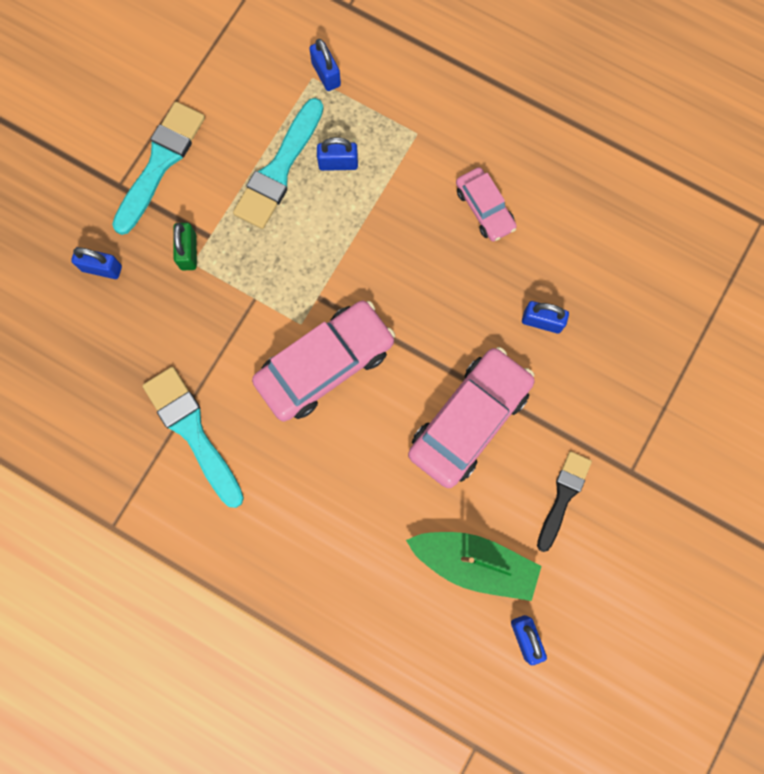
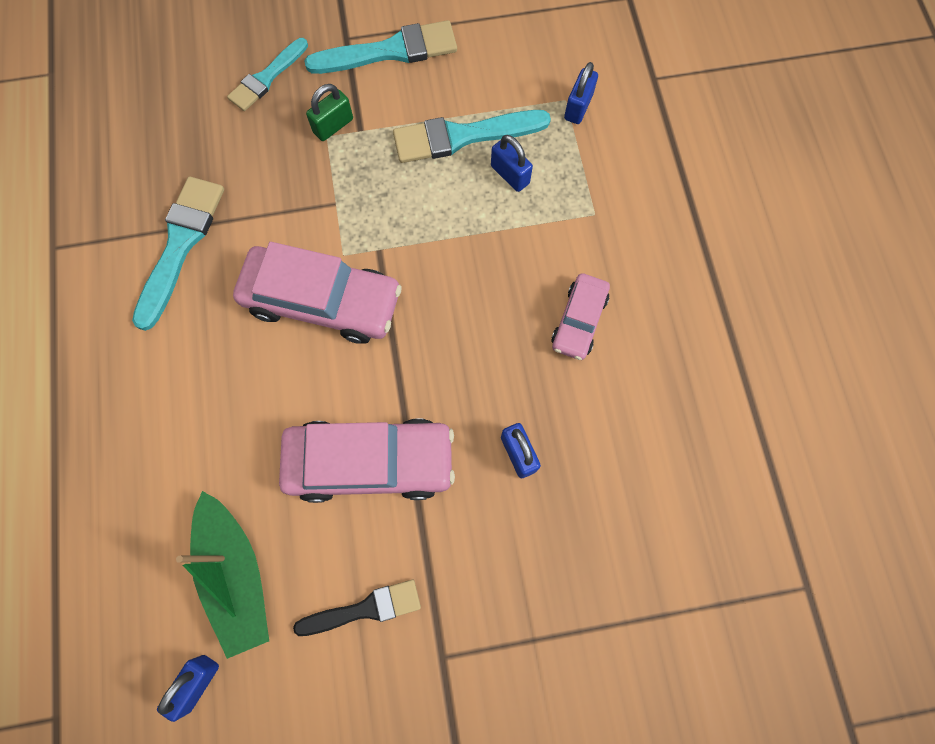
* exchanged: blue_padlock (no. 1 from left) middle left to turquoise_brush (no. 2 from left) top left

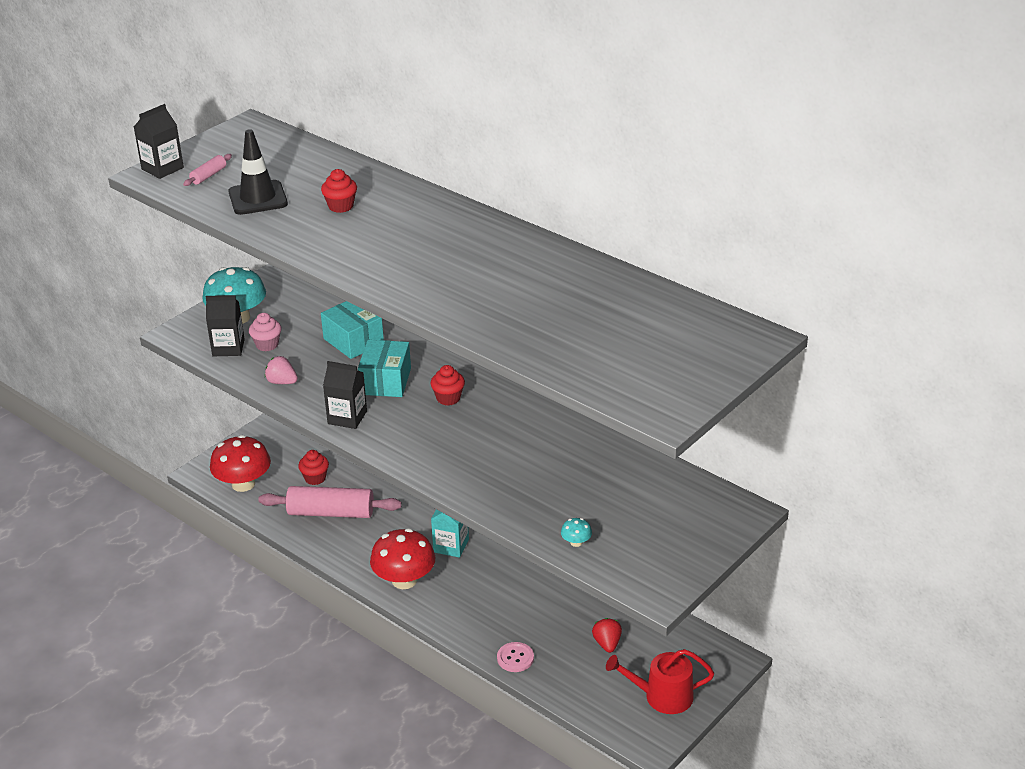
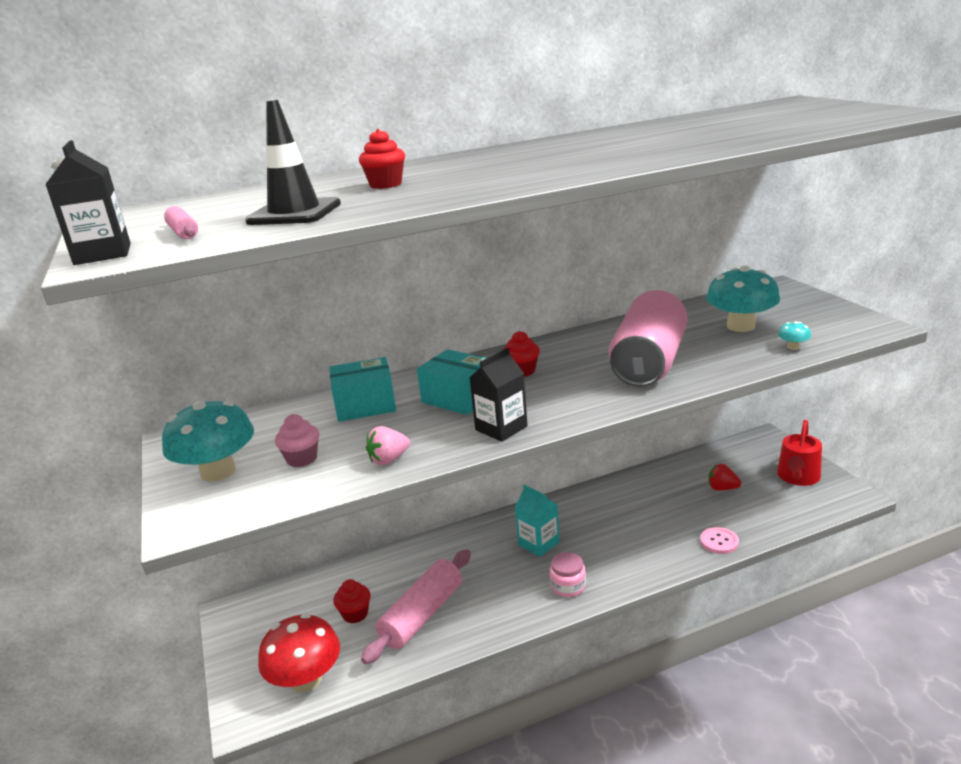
* missing: black_carton (no. 2 from left) middle left
* appeared: pink_can middle right
* appeared: turquoise_mushroom (no. 2 from left) middle right
* exchanged: red_mushroom (no. 2 from left) bottom centre to pink_jar bottom centre

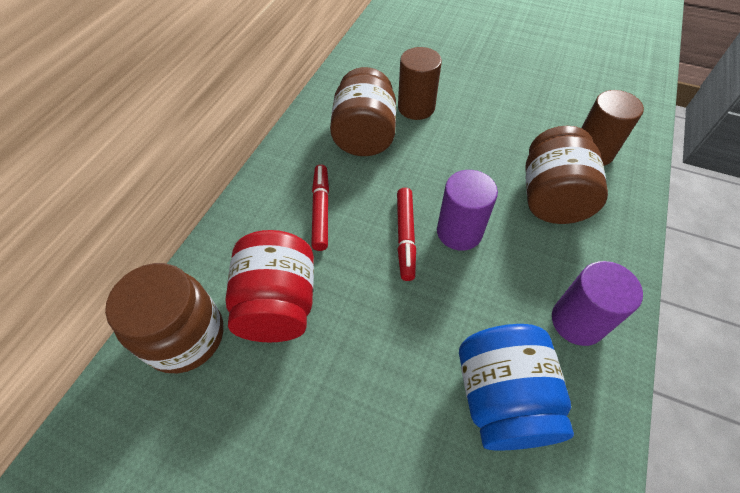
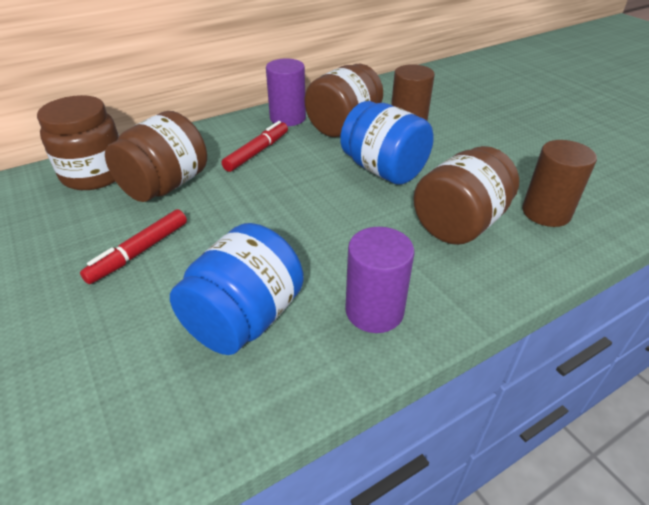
* appeared: blue_jar (no. 2 from left) top centre
* relocated: red_marker (no. 2 from left in the first image) centre to red_marker (no. 1 from left) middle left
* relocated: purple_cylinder (no. 1 from left) centre to top centre
* colour: red_jar centre to brown_jar (no. 2 from left) top left

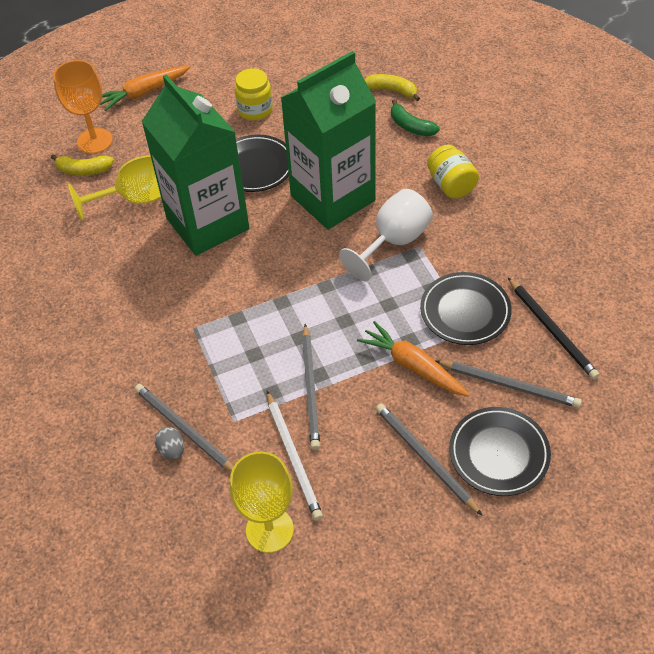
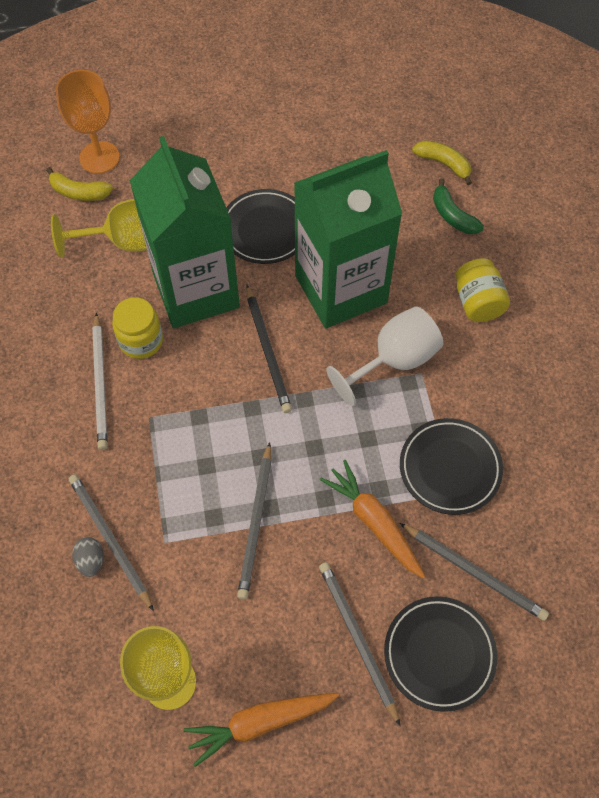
* relocated: orange_carrot (no. 1 from left) top left to bottom centre
* relocated: yellow_jar (no. 1 from left) top centre to middle left
* relocated: white_pencil bottom centre to middle left
* relocated: black_pencil middle right to centre

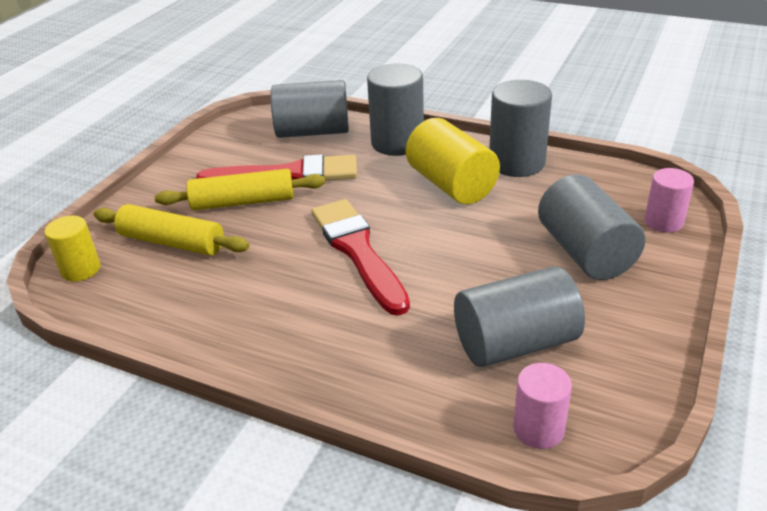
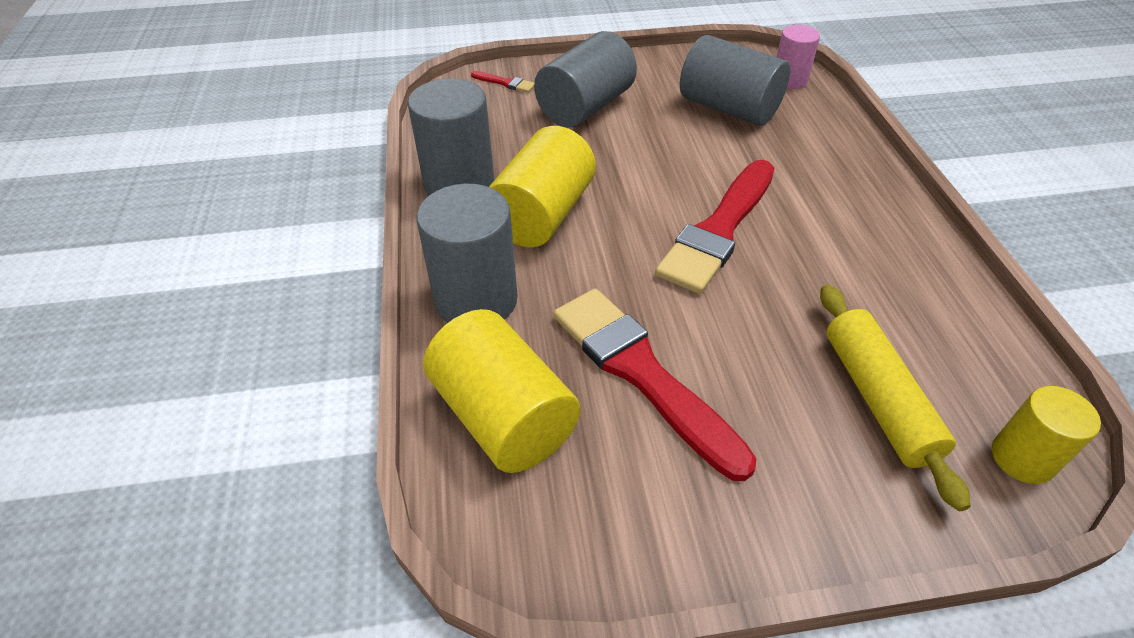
* missing: yellow_rolling_pin (no. 2 from left) middle left
* exchanged: pink_cylinder (no. 2 from left) middle right to red_brush (no. 1 from left) top centre
* colour: grey_cylinder (no. 1 from left) top centre to yellow_cylinder (no. 1 from left) centre

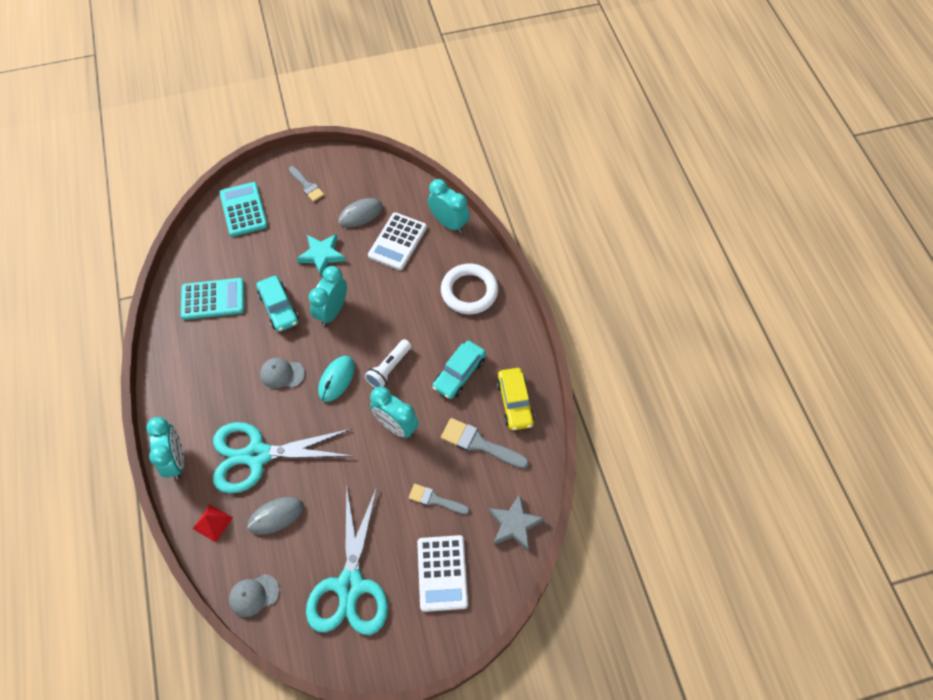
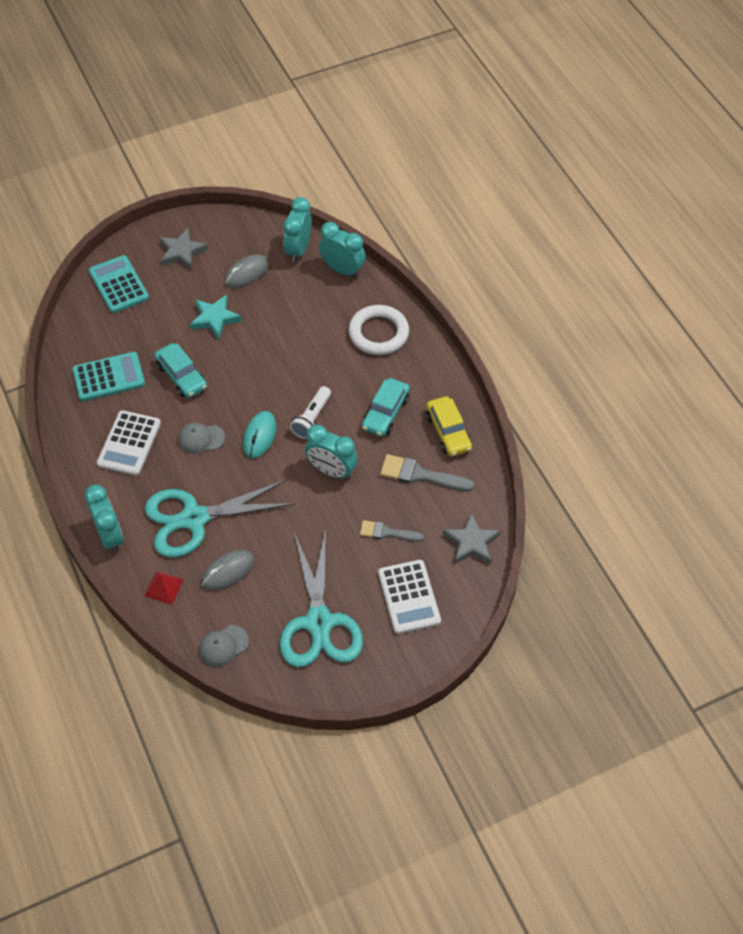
* relocated: turquoise_clock (no. 2 from left) centre to top centre
* relocated: white_calculator (no. 1 from left) centre to middle left
* exchanged: grey_brush (no. 1 from left) top left to grey_star (no. 1 from left) top left

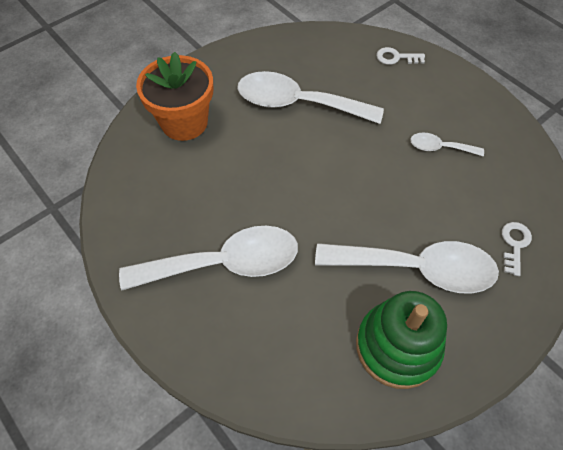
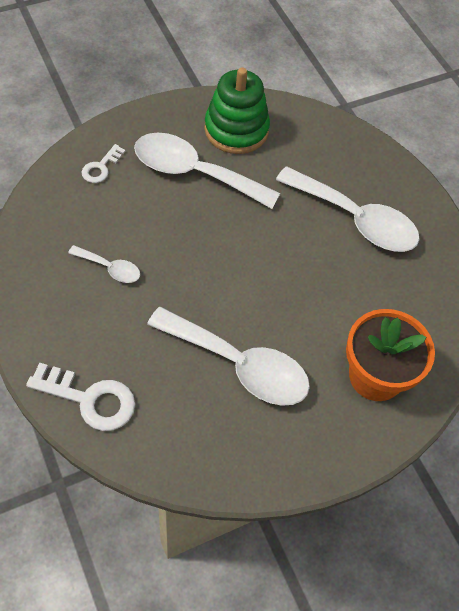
* spun: white_spoon (no. 1 from left in the first image) centre = middle right 150 degrees counterclockwise
* size: white_key (no. 1 from left) top right = middle left x1.73

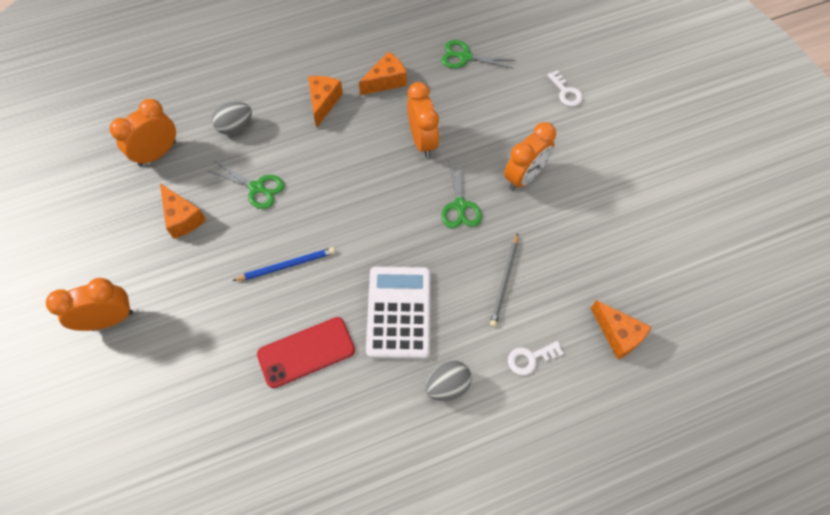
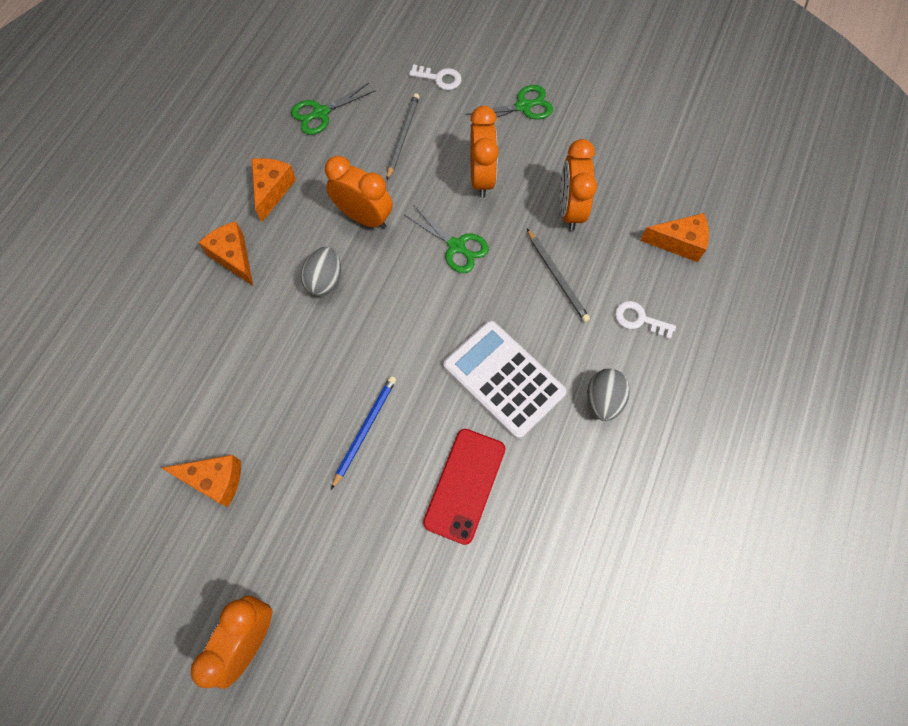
* appeared: grey_pencil (no. 1 from left) top centre
* relocated: orange_clock (no. 2 from left in the first image) top left to orange_clock (no. 4 from left) top centre
* relocated: green_scissors (no. 1 from left in the first image) middle left to green_scissors (no. 3 from left) top centre
* relocated: grey_egg (no. 1 from left) top left to centre
* spun: white_key (no. 1 from left in the first image) bottom centre = middle right 90 degrees clockwise

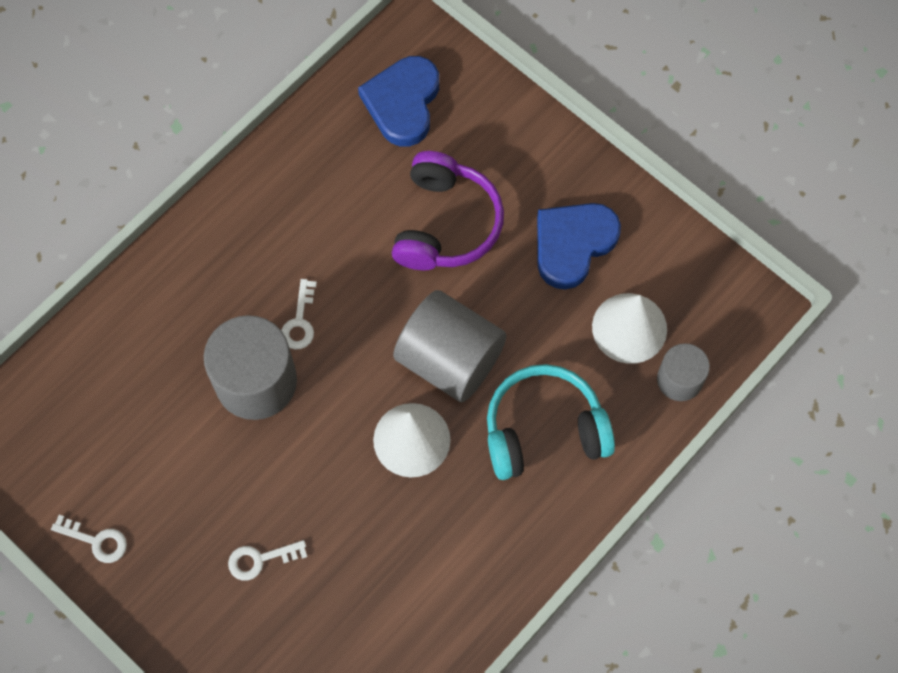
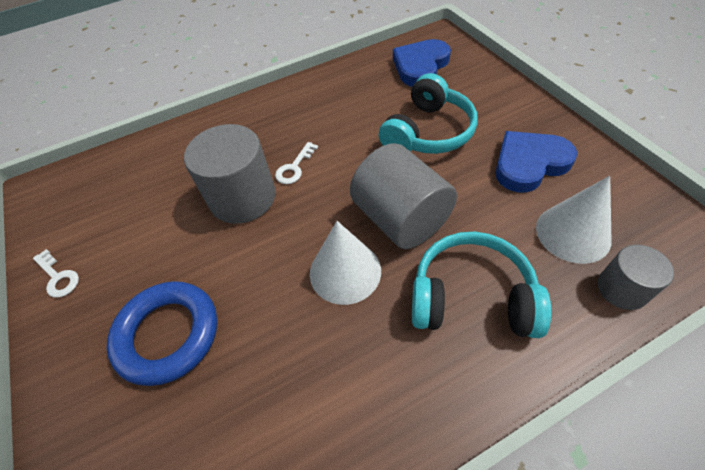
* exchanged: white_key (no. 2 from left) bottom left to blue_ring bottom left
* colour: purple_headphones top centre to turquoise_headphones (no. 1 from left) top centre

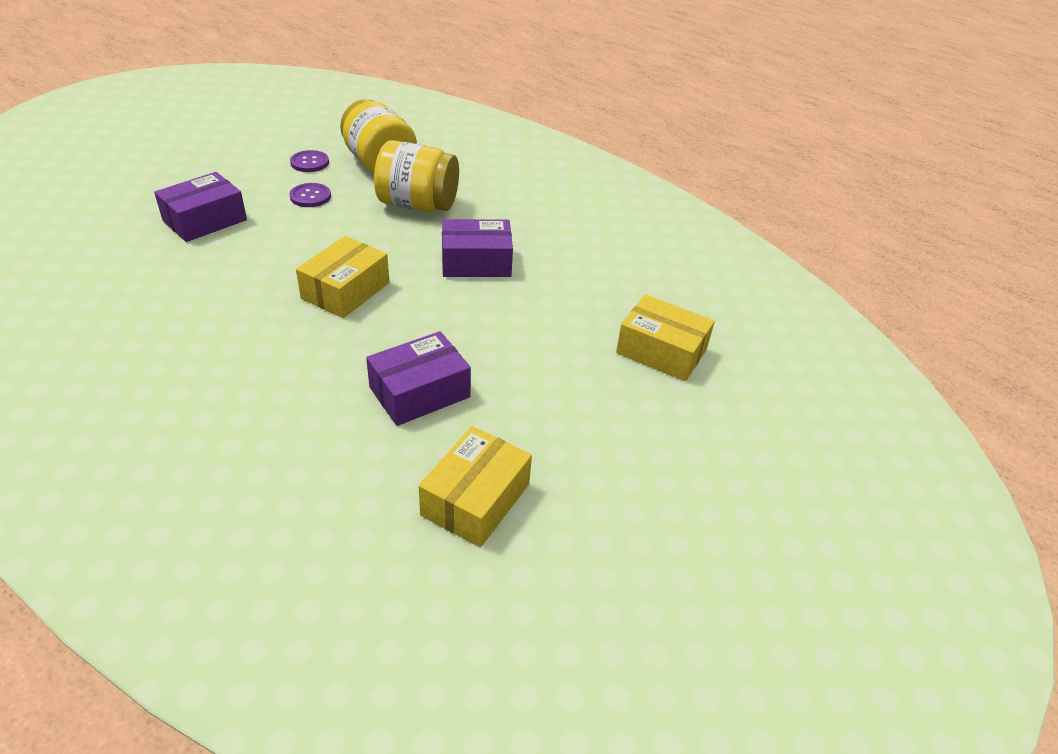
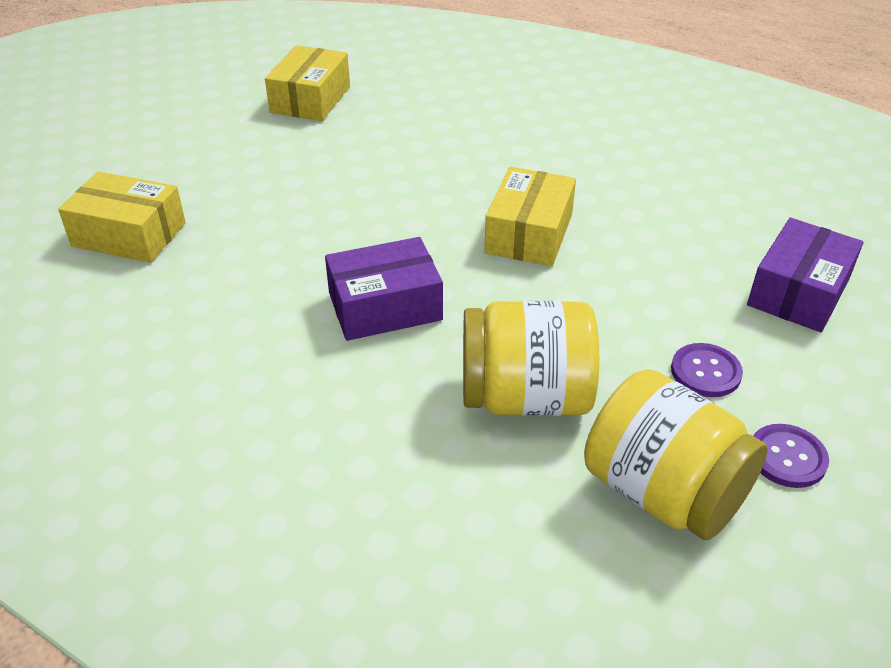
* missing: purple_box (no. 2 from left) centre

